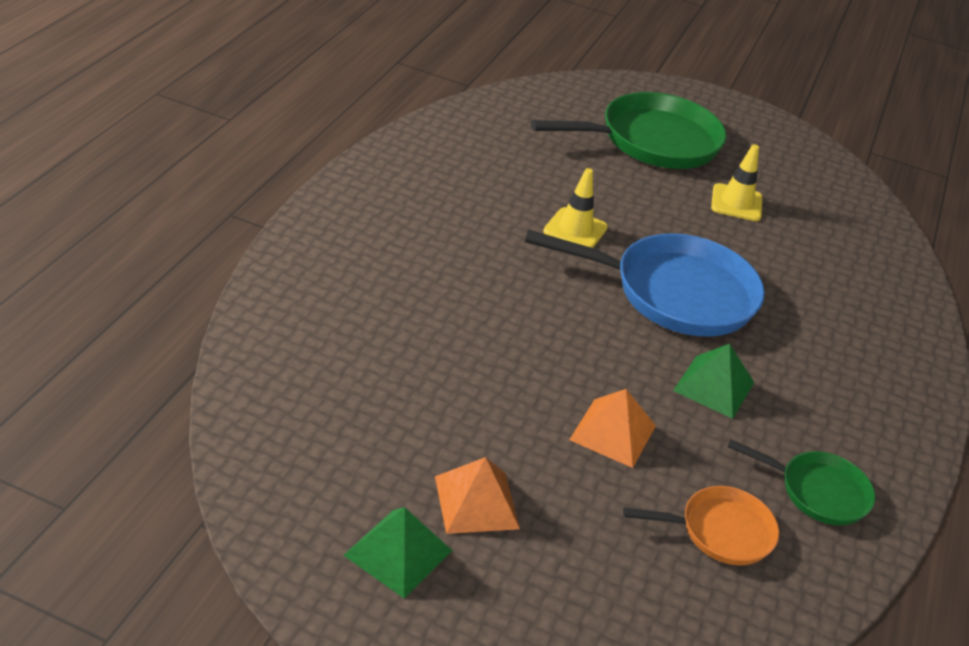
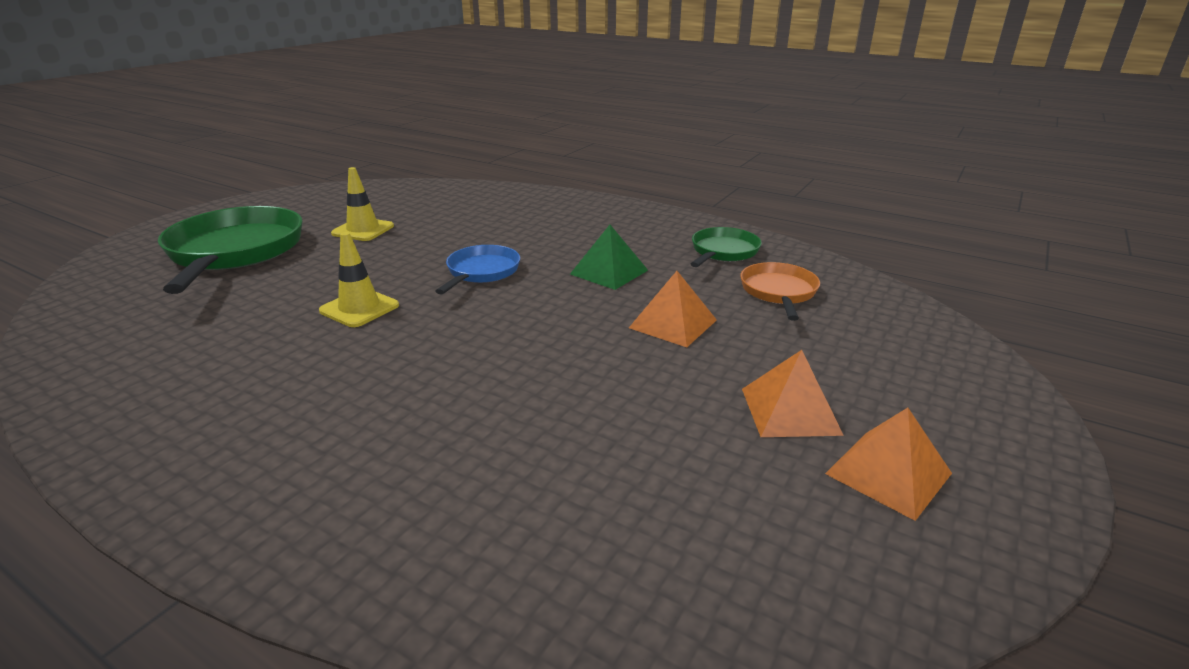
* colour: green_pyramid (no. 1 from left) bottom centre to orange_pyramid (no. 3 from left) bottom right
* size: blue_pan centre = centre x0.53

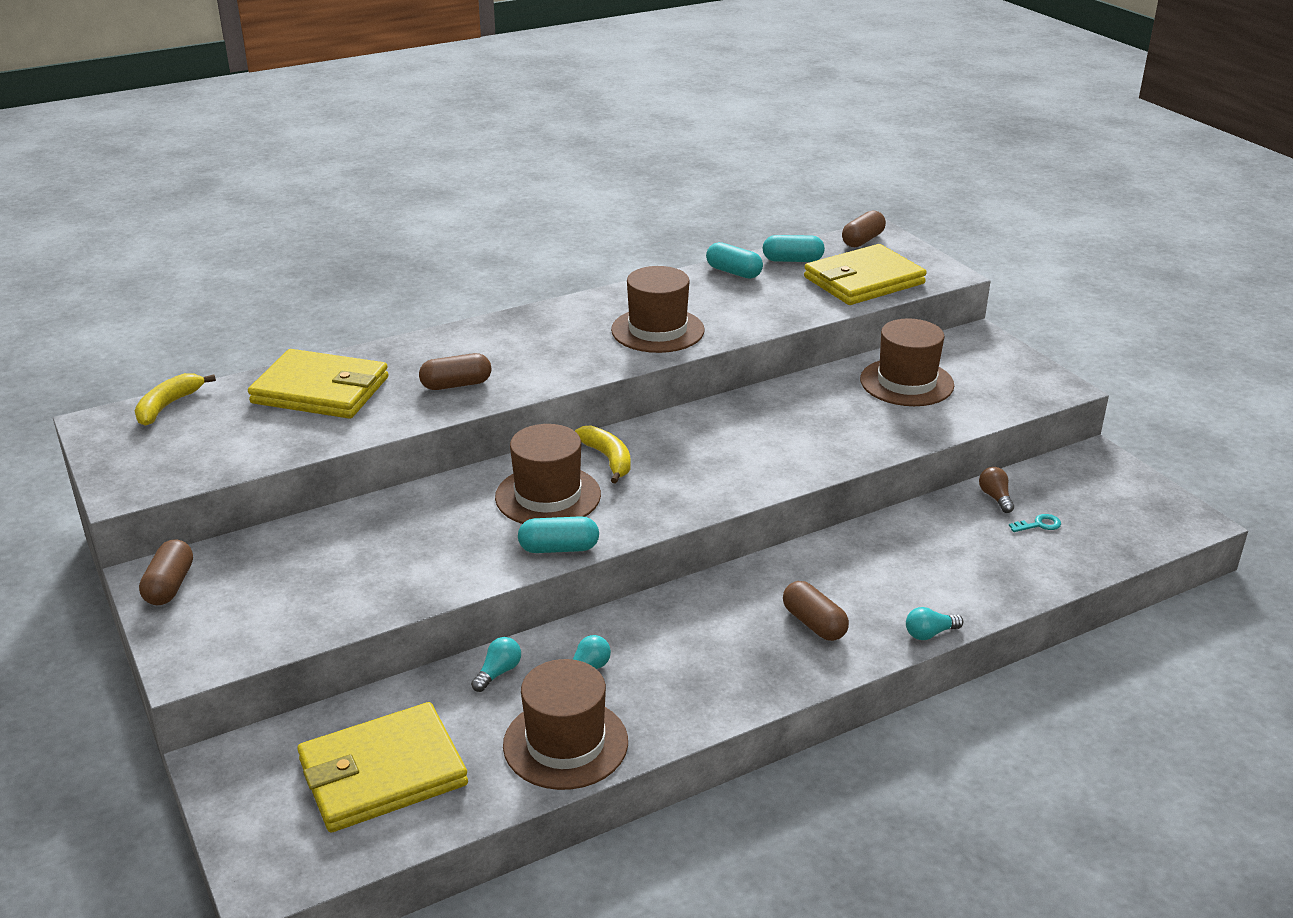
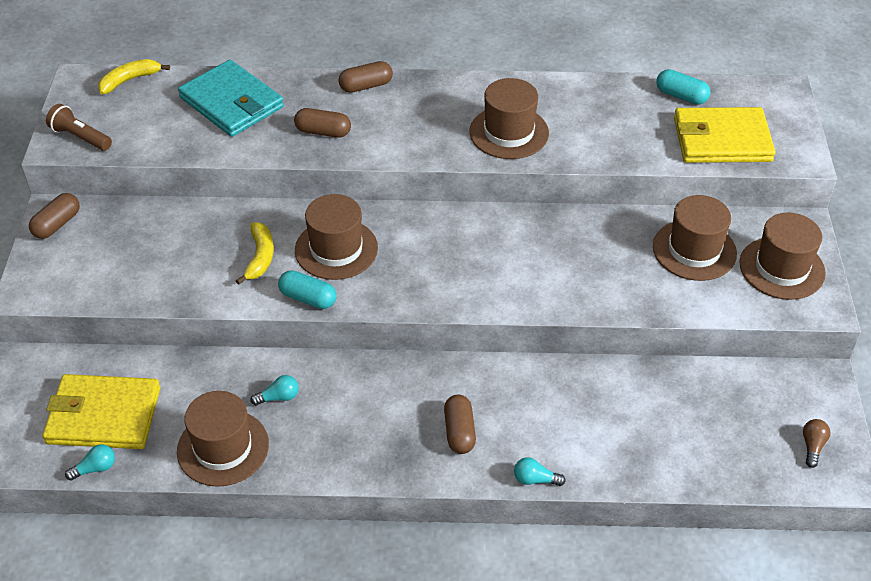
* missing: turquoise_capsule (no. 2 from left) top centre
* missing: turquoise_key middle right
* appeared: brown_flashlight top left
* appeared: brown_hat (no. 5 from left) middle right
* relocated: turquoise_light_bulb (no. 1 from left) bottom centre to bottom left
* relocated: yellow_banana (no. 2 from left) centre to middle left
* relocated: brown_capsule (no. 4 from left in the first image) top right to brown_capsule (no. 3 from left) top centre
* relocated: brown_light_bulb middle right to bottom right
* colour: yellow_wallet (no. 1 from left) middle left to turquoise_wallet top left

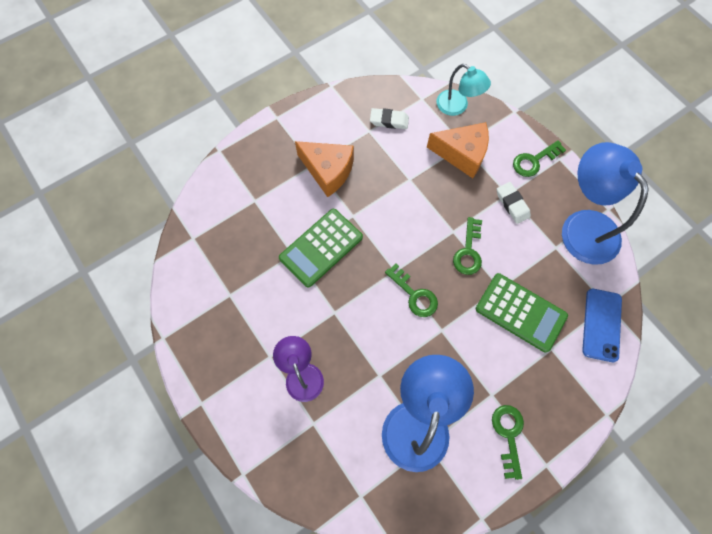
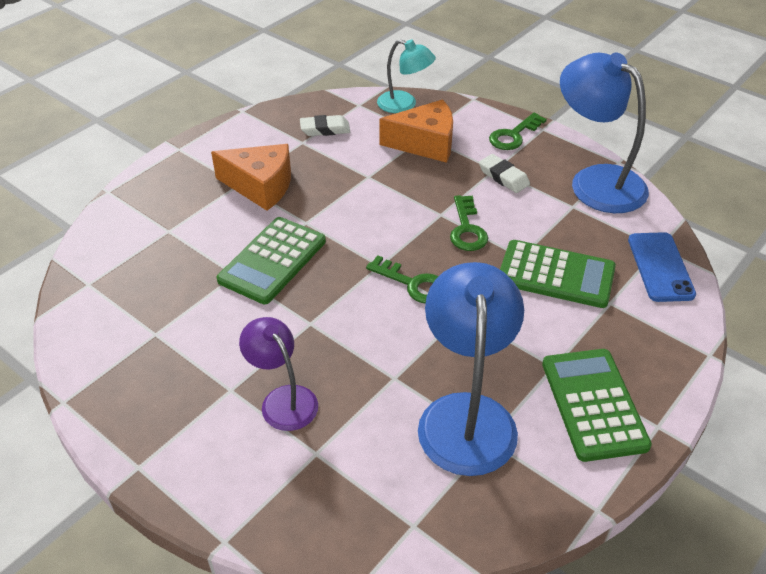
* exchanged: green_key (no. 3 from left) bottom right to green_calculator (no. 3 from left) bottom right

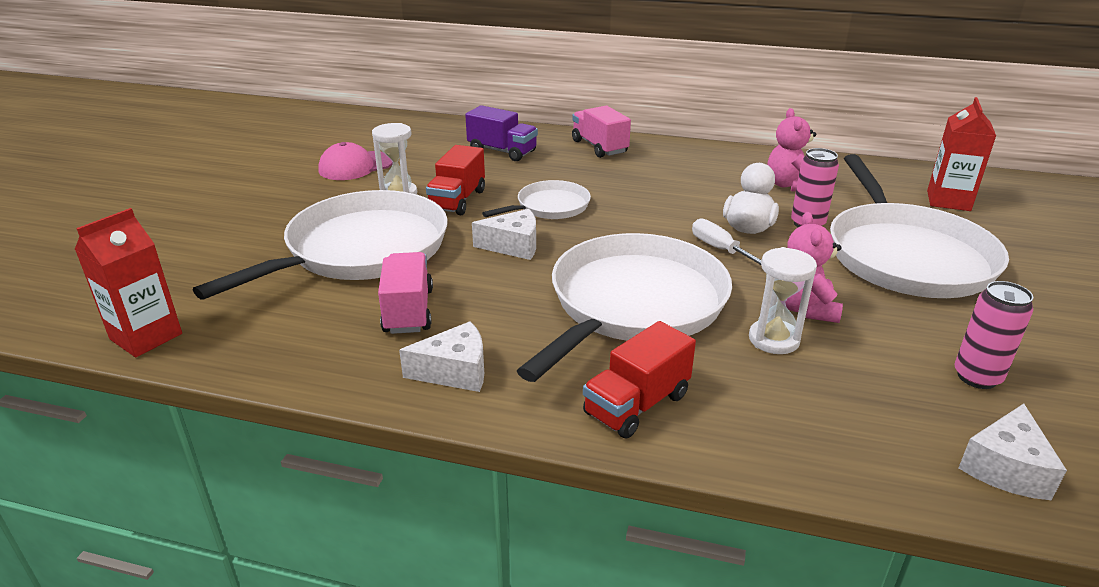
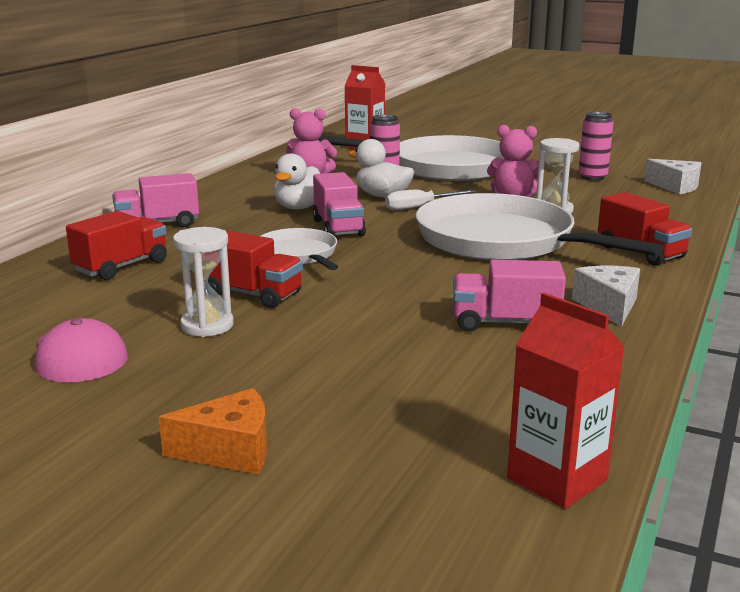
* missing: white_pan (no. 1 from left) middle left
* missing: white_cheese (no. 2 from left) centre
* appeared: orange_cheese bottom left
* appeared: white_duck (no. 1 from left) top centre
* appeared: pink_truck (no. 2 from left) centre
* colour: purple_truck top centre to red_truck (no. 1 from left) middle left

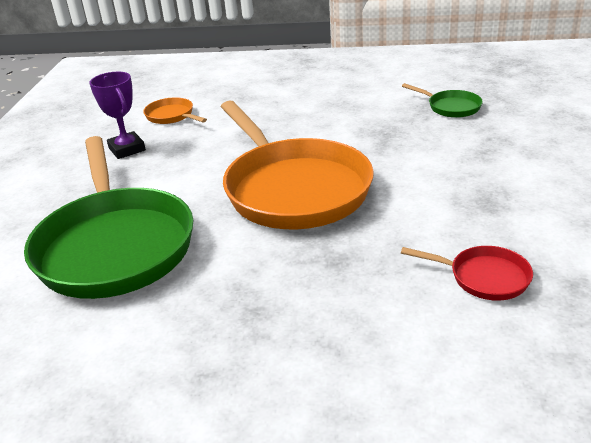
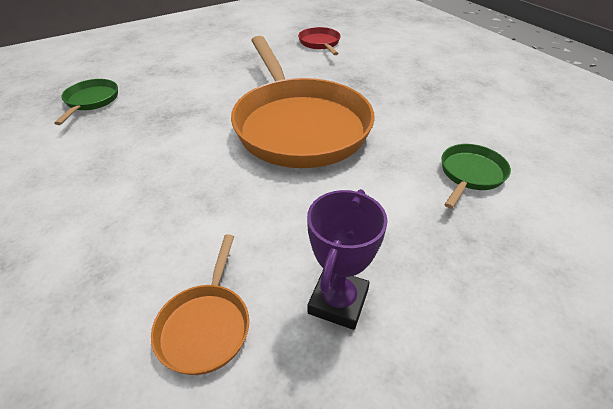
* spun: orange_pan (no. 2 from left) centre = top centre 135 degrees clockwise
* size: green_pan (no. 1 from left in the first image) middle left = middle right x0.42

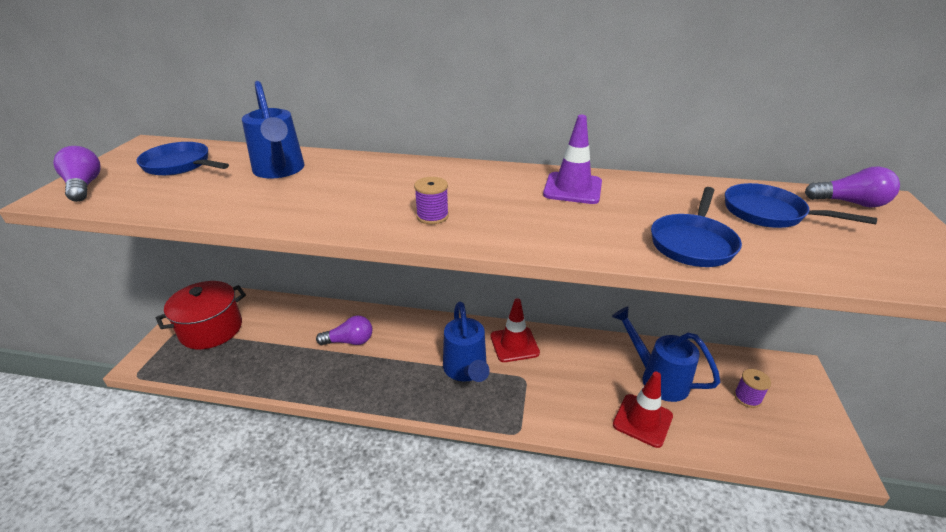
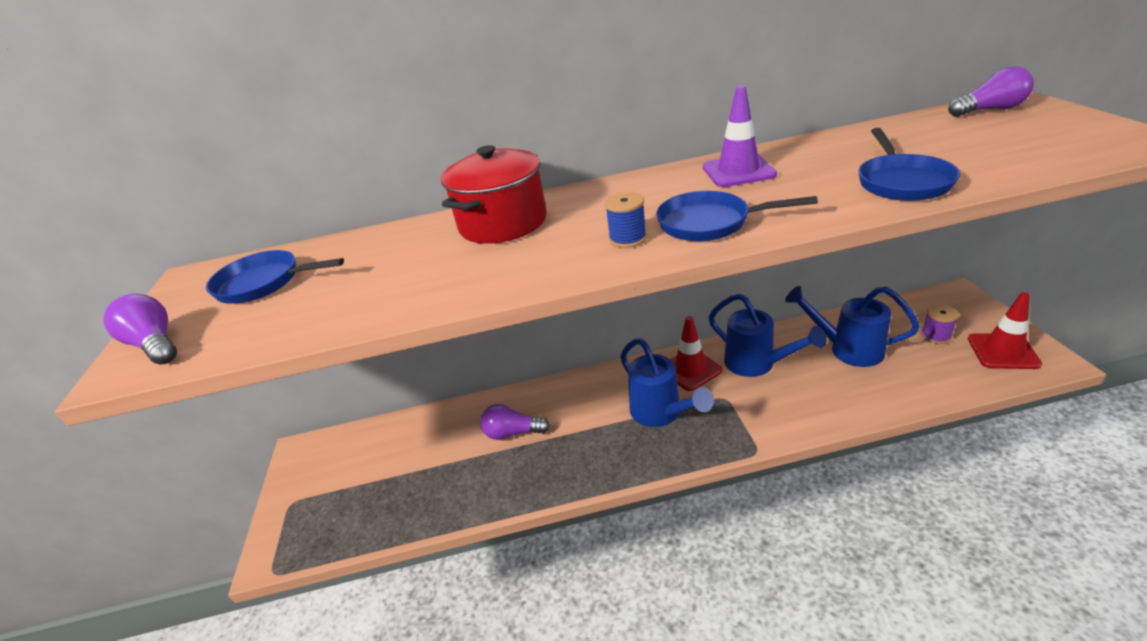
* relocated: red_pot middle left to top centre
* relocated: blue_watering_can (no. 1 from left in the first image) top left to blue_watering_can (no. 2 from left) middle right
* relocated: red_traffic_cone (no. 2 from left) bottom right to middle right
* relocated: blue_pan (no. 3 from left in the first image) middle right to blue_pan (no. 2 from left) centre
* colour: purple_spool (no. 1 from left) centre to blue_spool centre
* spun: purple_light_bulb (no. 2 from left) centre = centre 150 degrees counterclockwise

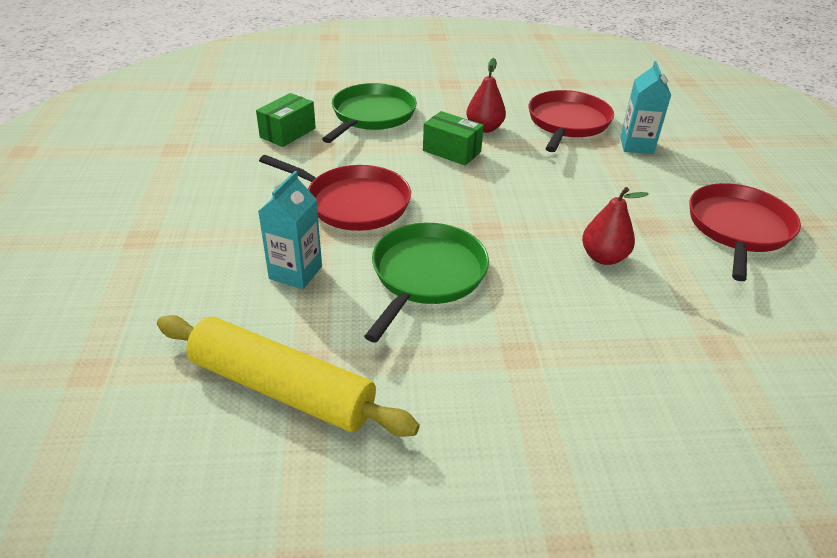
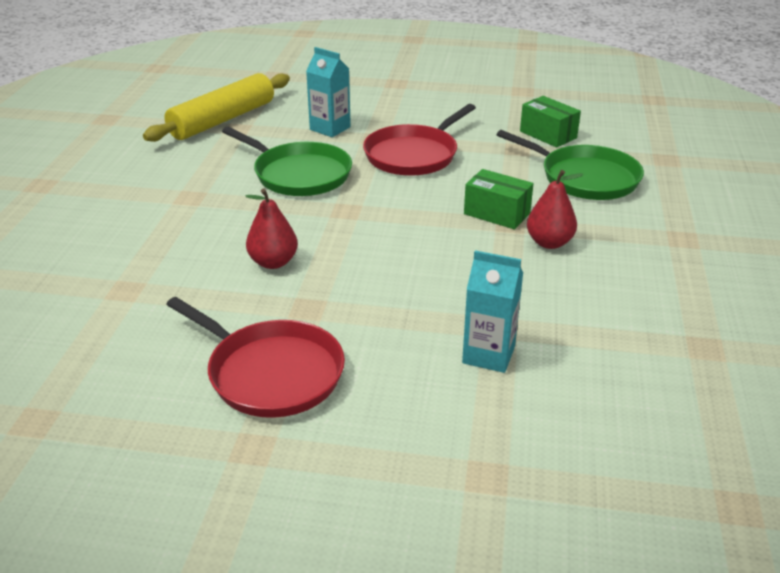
* missing: red_pan (no. 2 from left) top right
* spun: green_box (no. 2 from left in the first image) top centre = centre 75 degrees clockwise

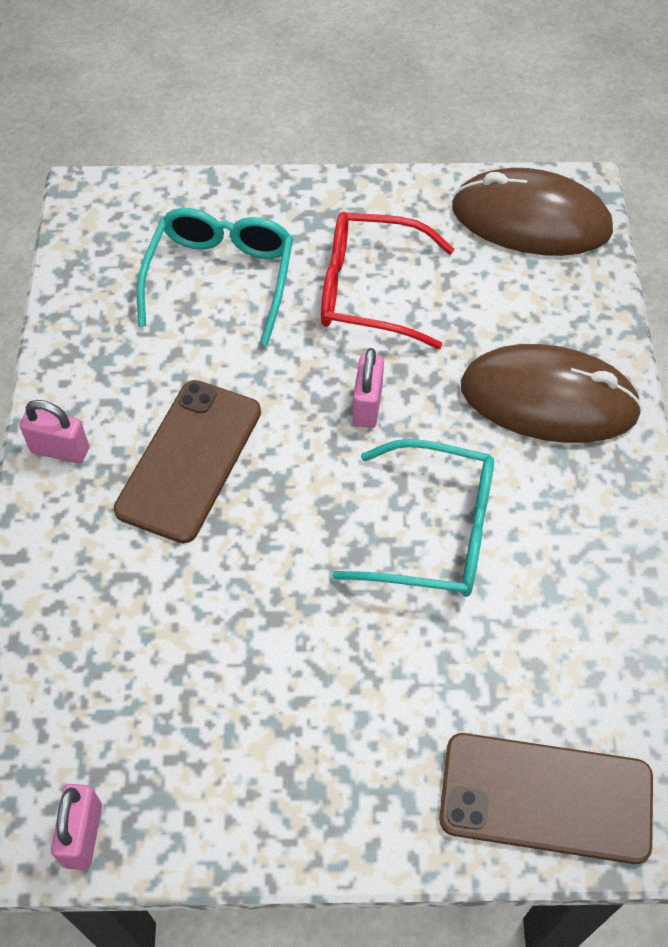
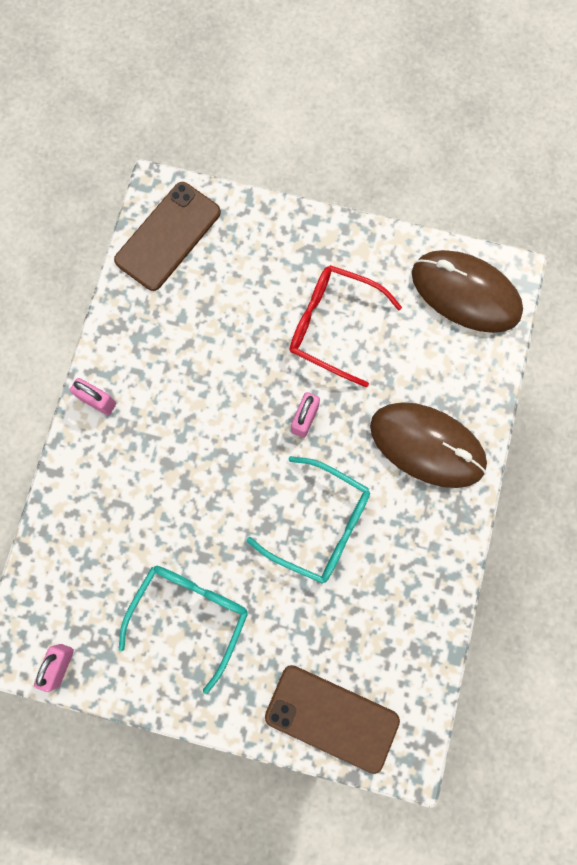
* relocated: brown_phone (no. 1 from left) middle left to top left
* relocated: turquoise_glasses (no. 1 from left) top left to bottom left

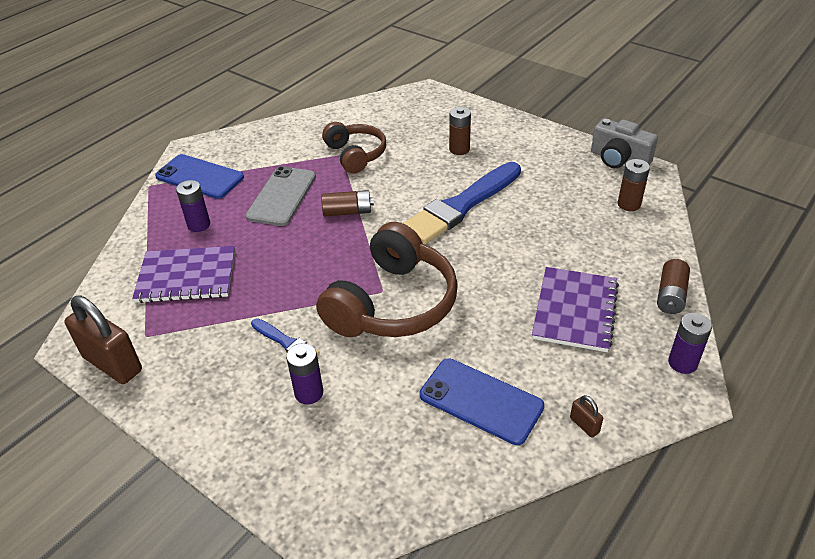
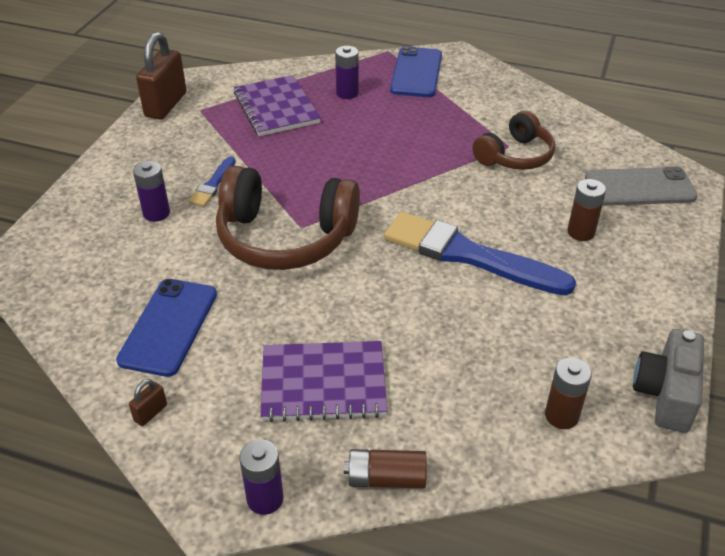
* missing: brown_battery (no. 1 from left) centre
* relocated: grey_phone centre to middle right

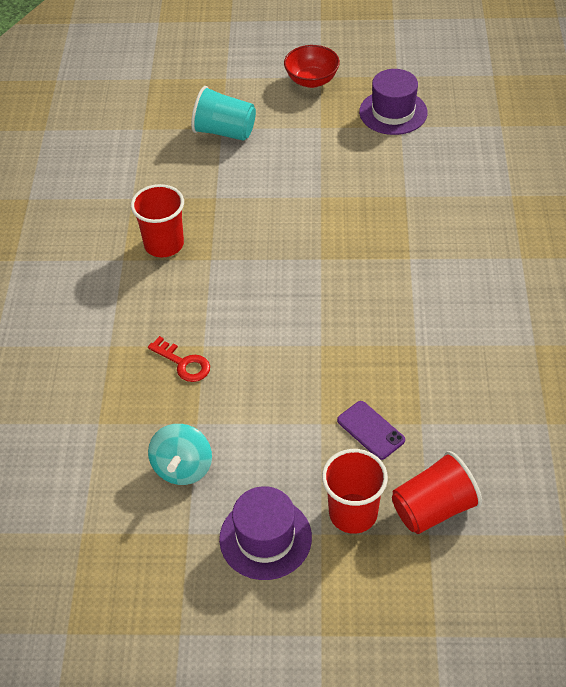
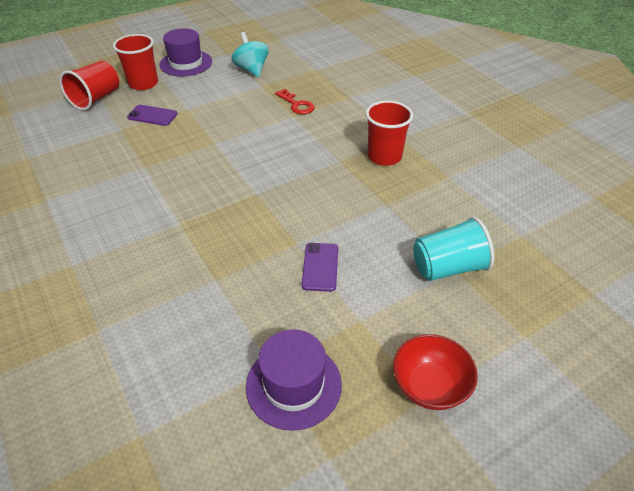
* appeared: purple_phone (no. 2 from left) centre
* spun: red_key middle left = top centre 135 degrees counterclockwise

